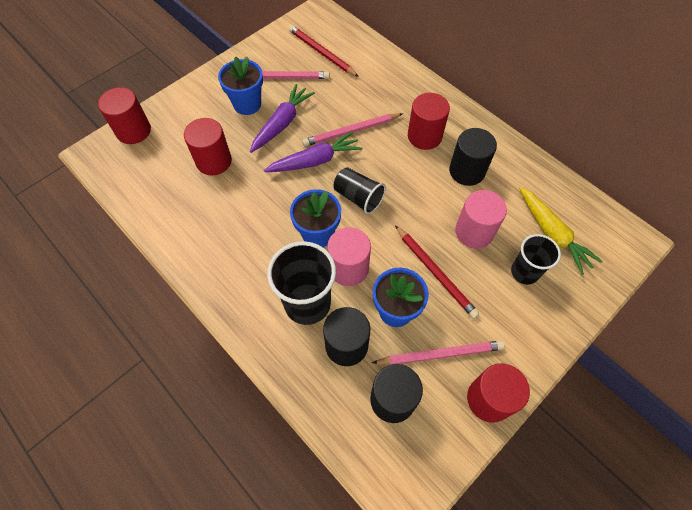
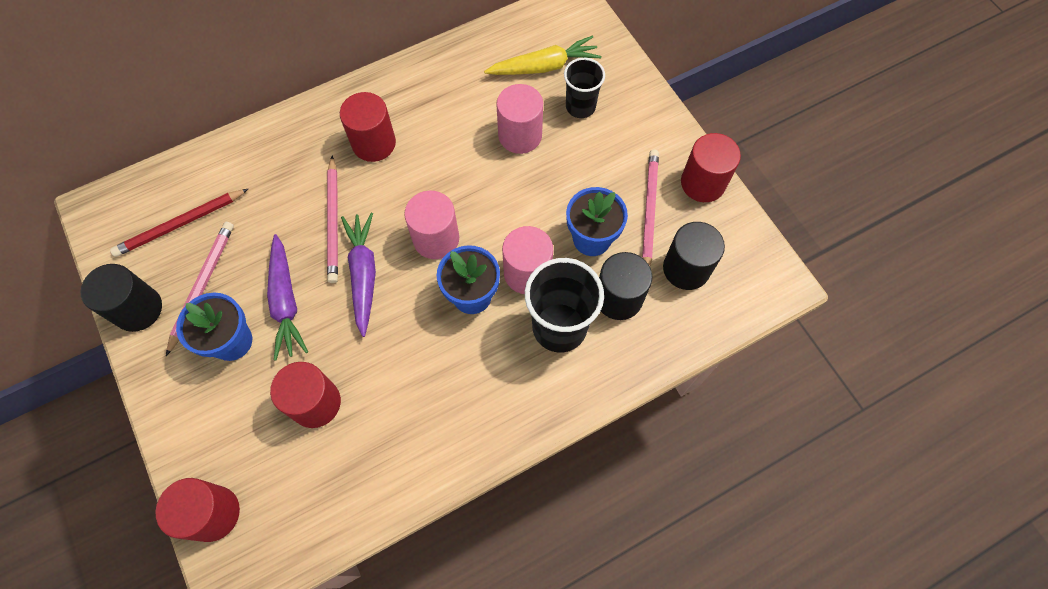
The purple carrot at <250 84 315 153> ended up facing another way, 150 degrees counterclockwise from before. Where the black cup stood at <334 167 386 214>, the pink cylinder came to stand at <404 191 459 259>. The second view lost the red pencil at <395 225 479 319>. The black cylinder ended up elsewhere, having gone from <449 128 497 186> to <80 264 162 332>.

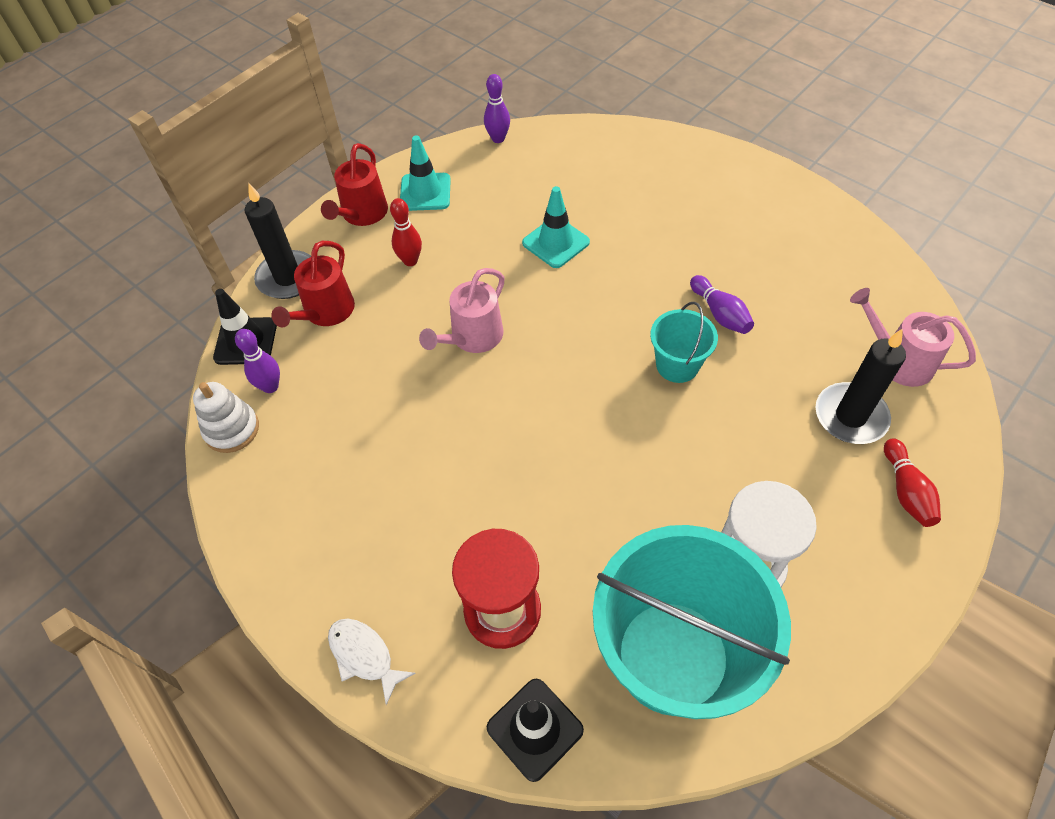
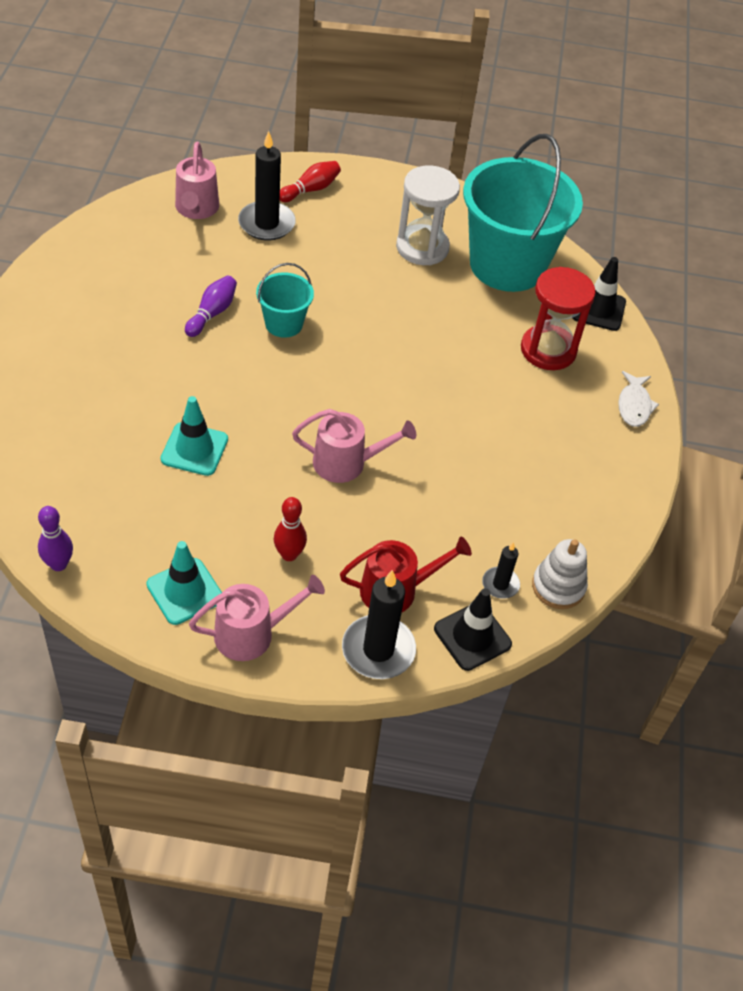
Where the purple bowling pin stood at <235 329 280 393>, the black candle came to stand at <482 542 520 599>. What was the red watering can at <321 143 388 226> turned into the pink watering can at <189 575 325 661>.

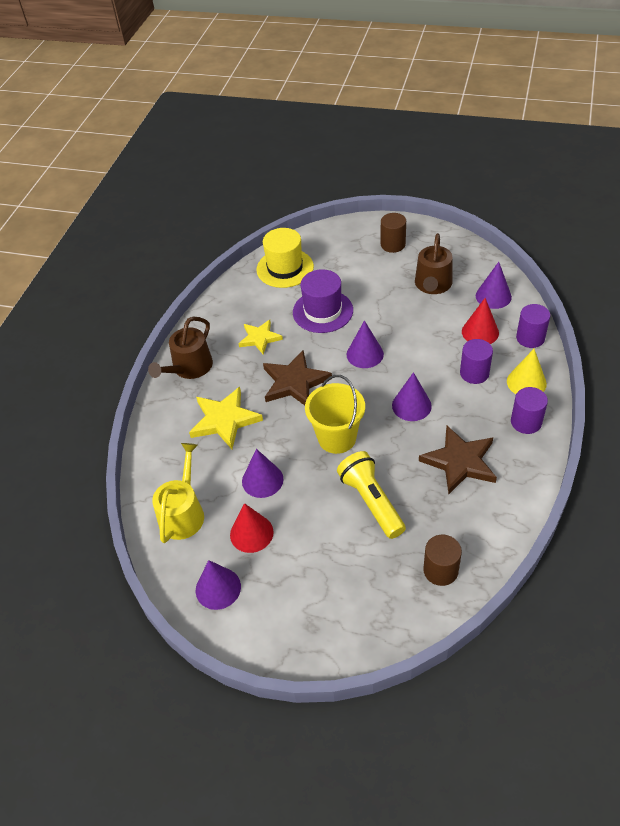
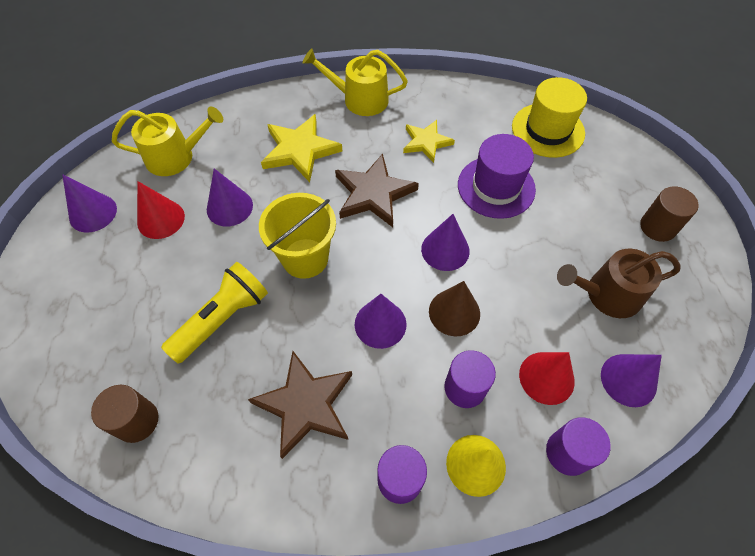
What was the brown watering can at <148 317 213 379> turned into the yellow watering can at <303 48 408 116>. The second view gained the brown cone at <429 281 480 336>.

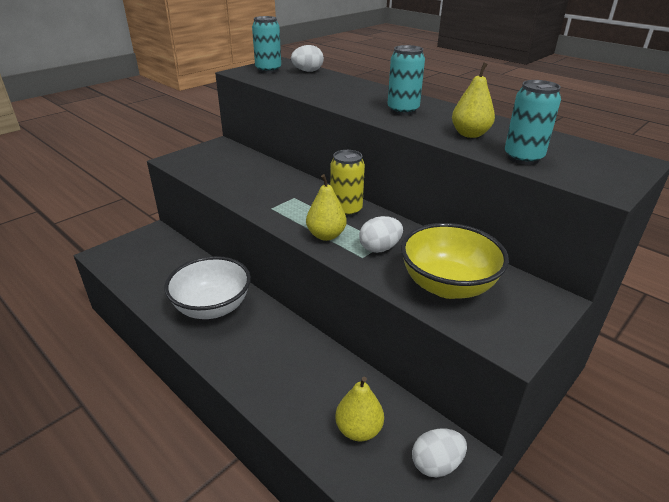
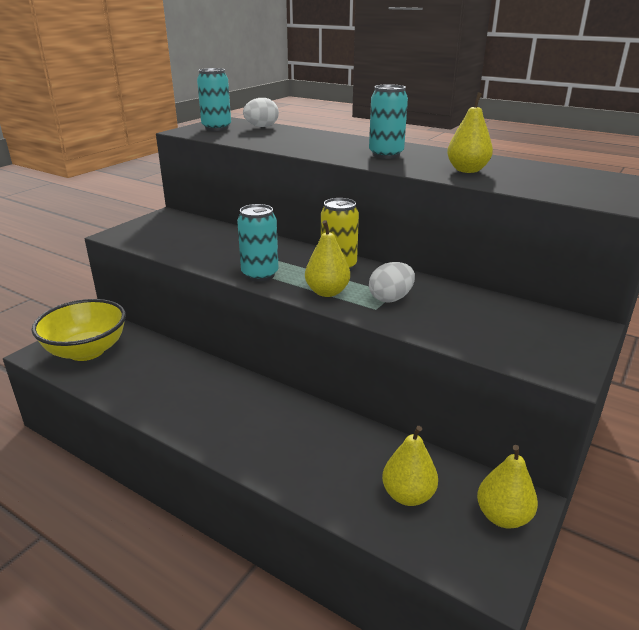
The second view lost the white bowl at <164 256 251 319>. The yellow bowl ended up elsewhere, having gone from <401 223 509 299> to <32 299 126 361>. Where the white egg stood at <412 429 467 477>, the yellow pear came to stand at <477 445 538 528>. The turquoise can ended up elsewhere, having gone from <505 80 561 165> to <237 204 278 282>.

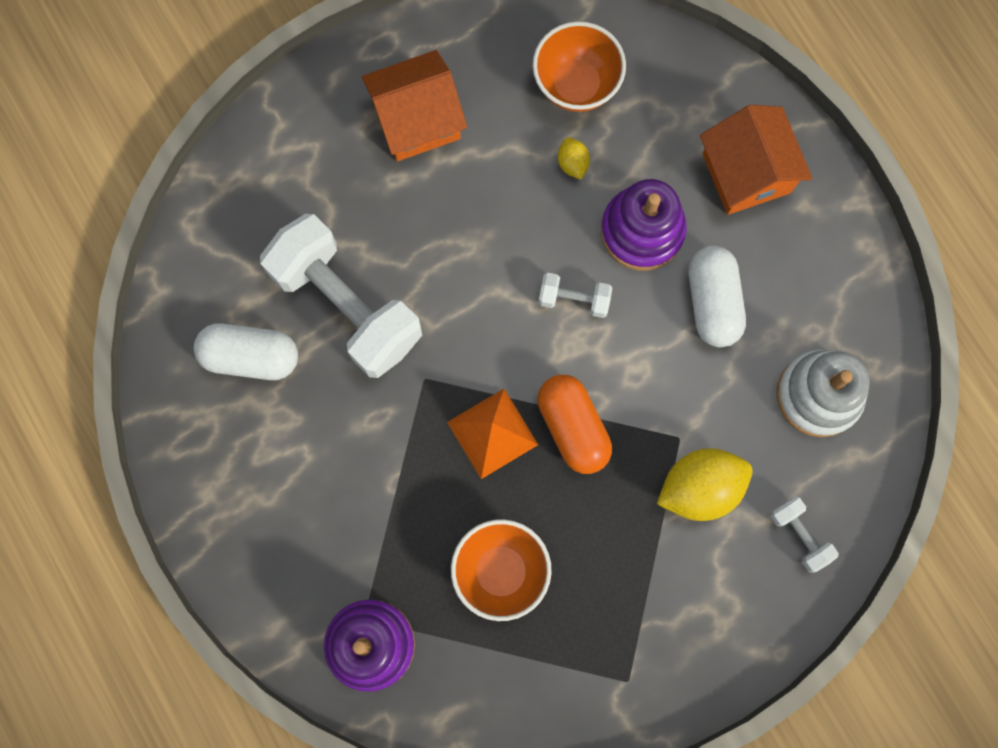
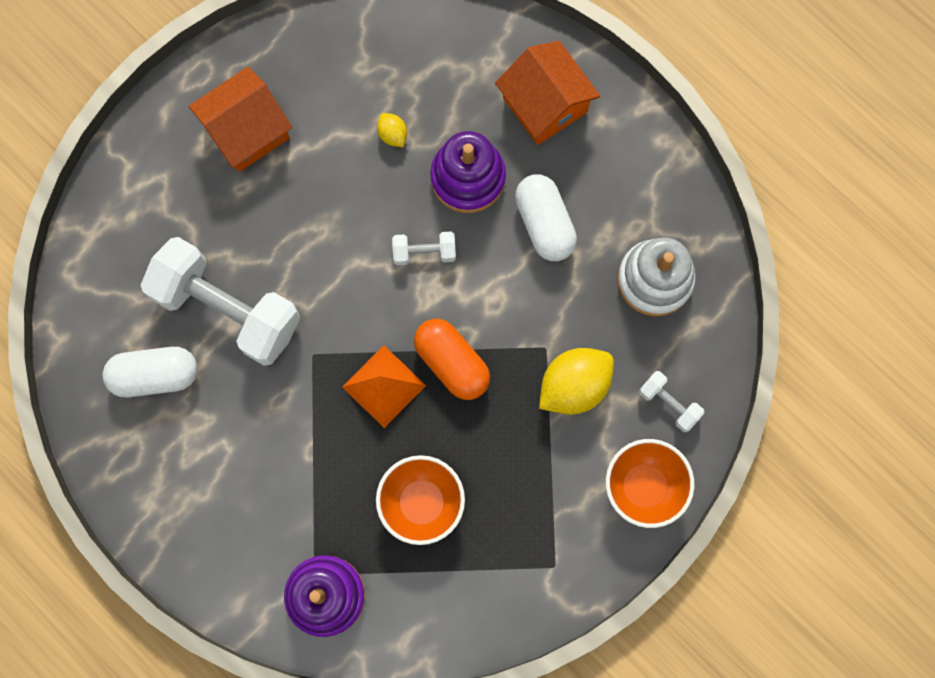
The orange bowl ended up elsewhere, having gone from <533 21 626 112> to <606 439 694 528>.

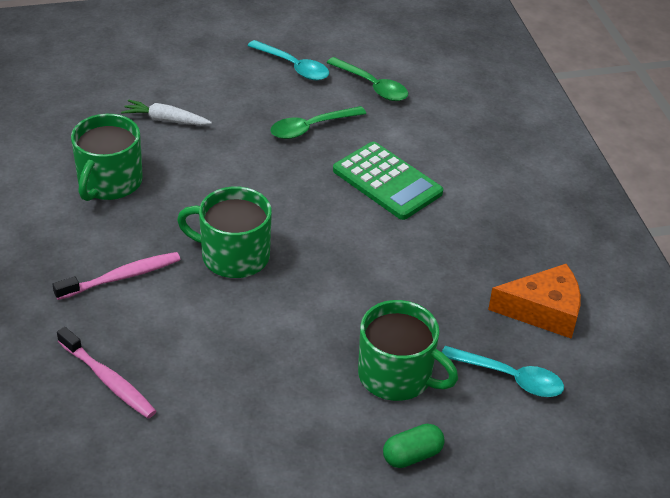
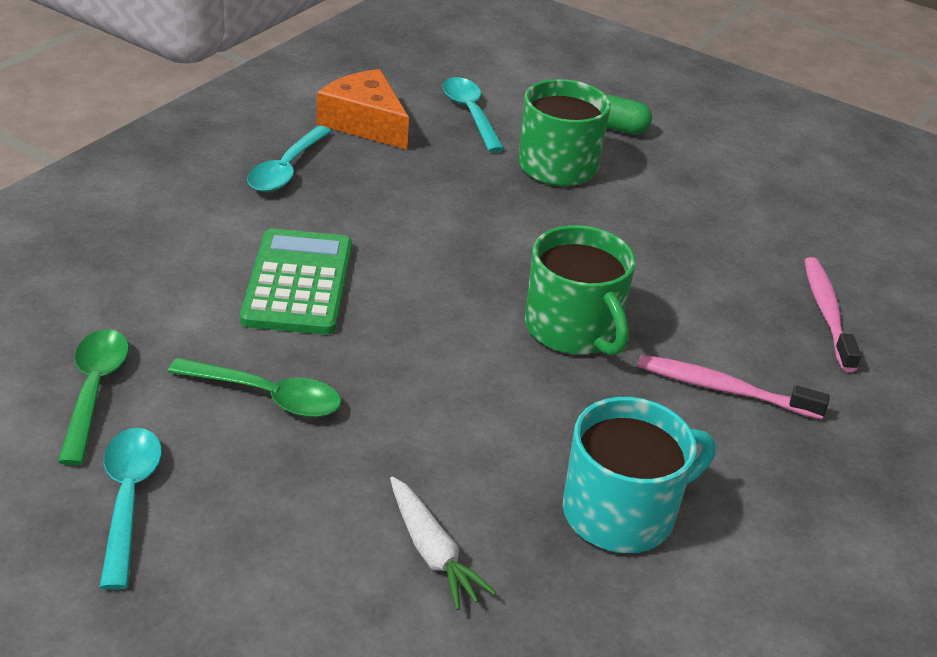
What was the green mug at <71 114 143 201> turned into the turquoise mug at <563 397 716 553>. The second view gained the turquoise spoon at <247 126 332 192>.

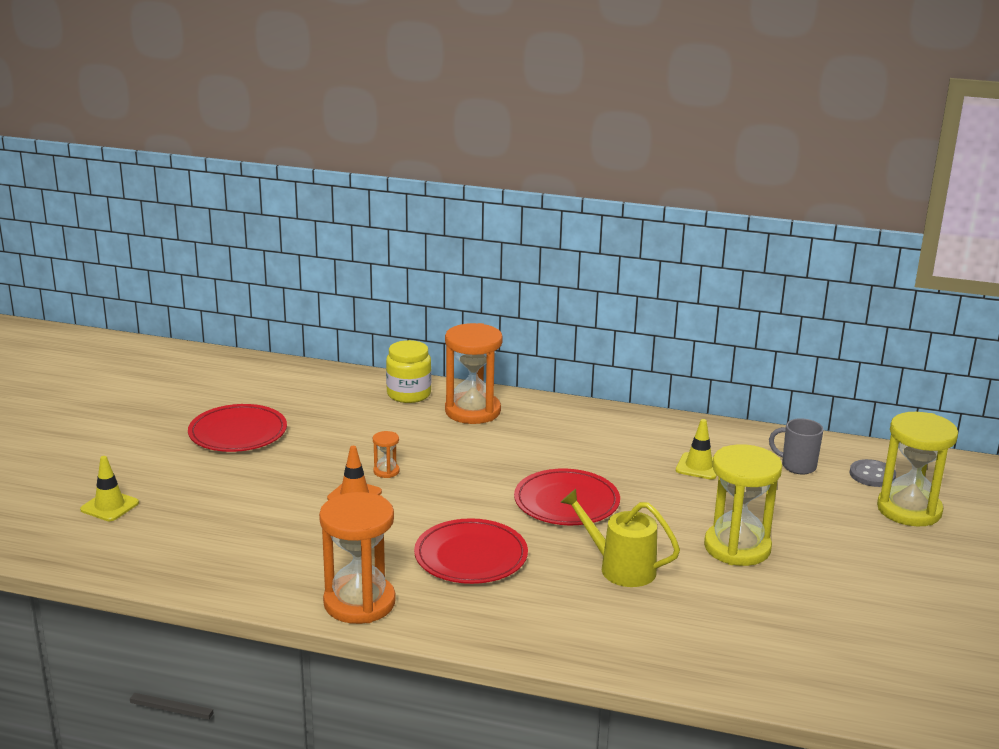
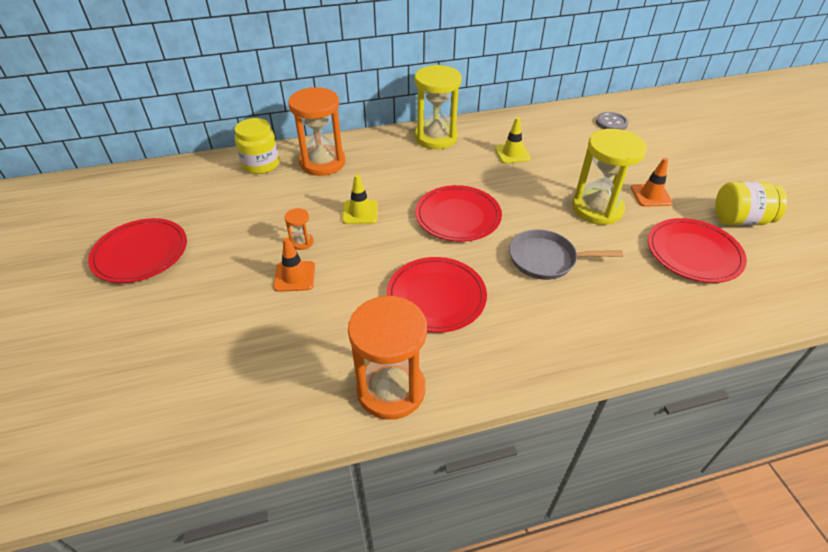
The yellow traffic cone ended up elsewhere, having gone from <80 456 139 521> to <342 174 378 224>. Where the yellow watering can stood at <560 489 680 587>, the grey pan came to stand at <509 229 623 280>. The second view lost the grey mug at <769 418 824 474>. The yellow hourglass ended up elsewhere, having gone from <877 412 958 526> to <414 65 462 149>. The second view gained the orange traffic cone at <631 158 673 207>. The second view gained the red plate at <648 218 747 283>. The second view gained the yellow jar at <715 182 787 226>.

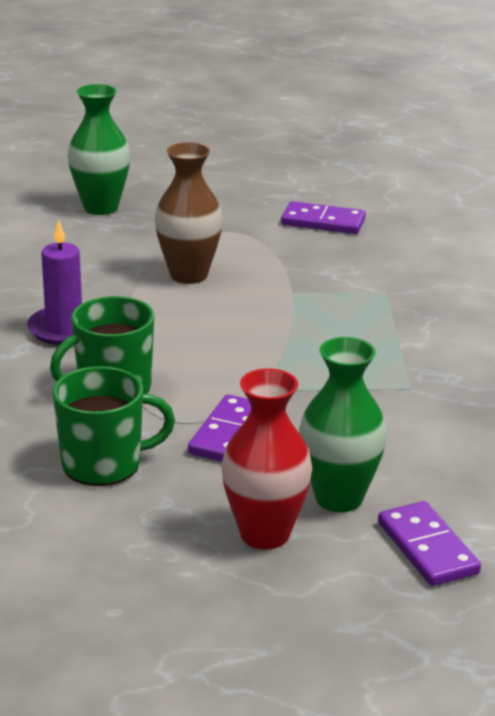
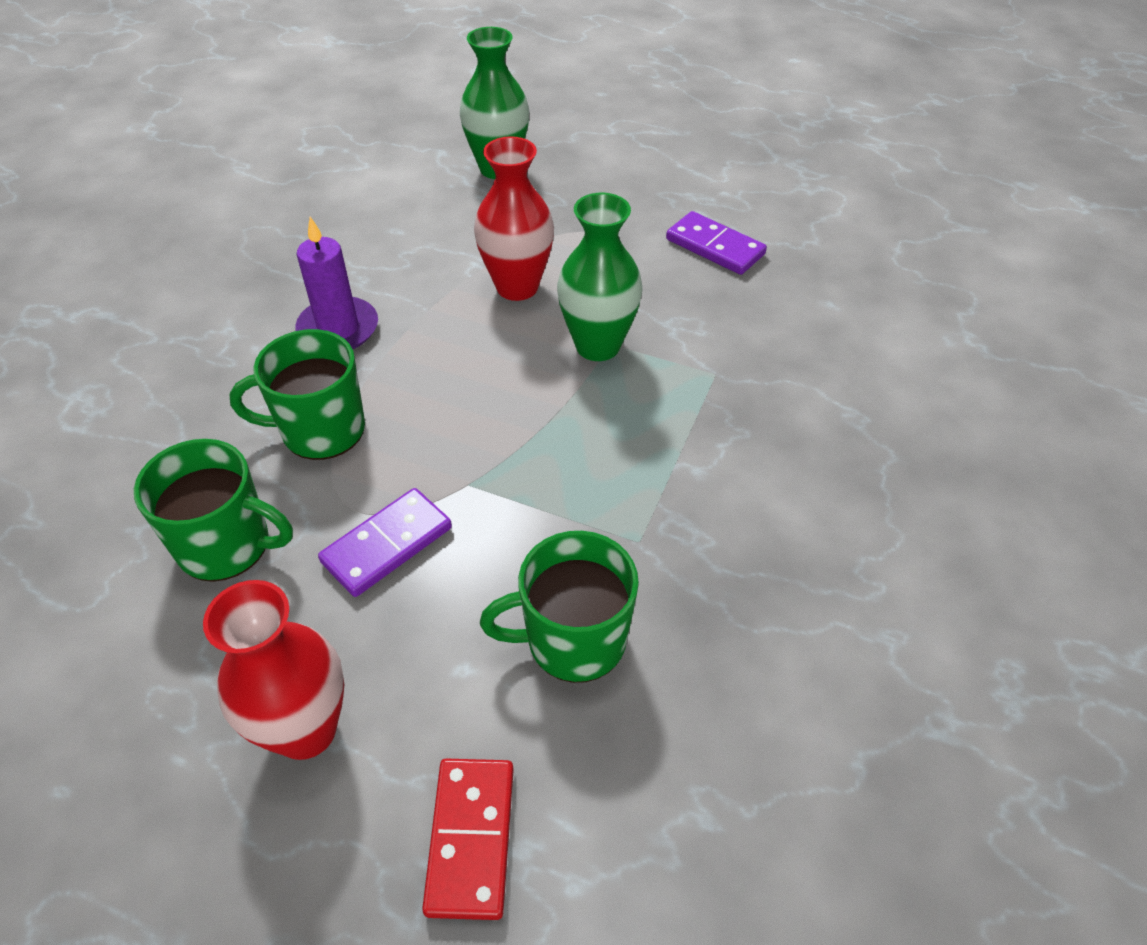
What was the brown vase at <155 142 223 284> turned into the red vase at <474 136 554 301>. The green vase ended up elsewhere, having gone from <299 337 387 512> to <557 193 643 361>. What was the purple domino at <378 501 481 586> turned into the red domino at <422 759 514 920>. The second view gained the green mug at <480 531 639 683>.

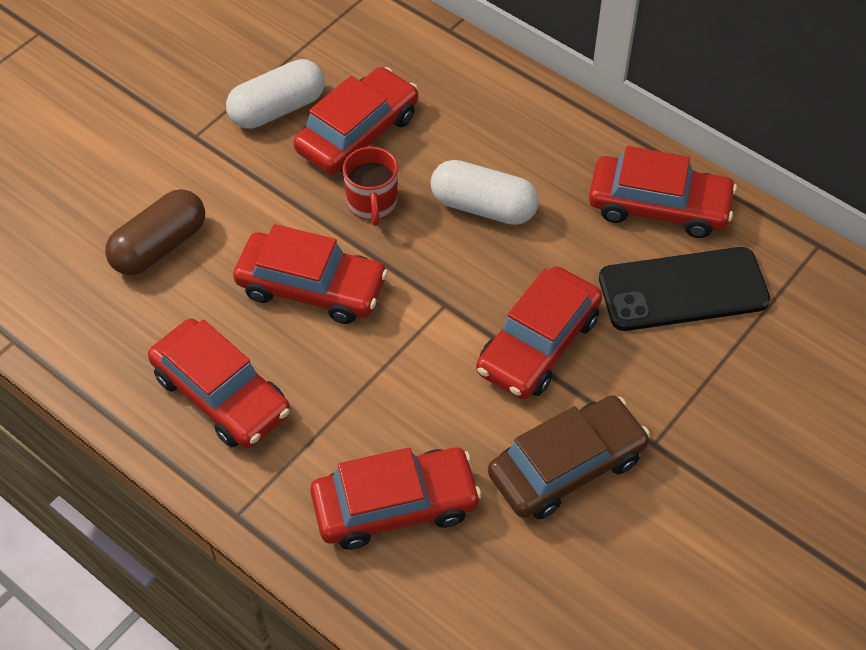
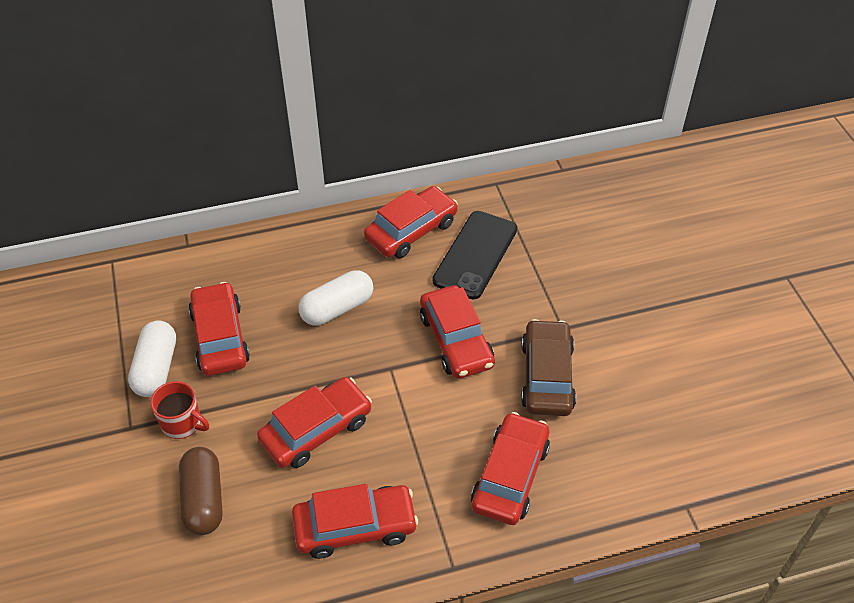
The red mug ended up elsewhere, having gone from <343 147 398 226> to <150 381 209 439>.

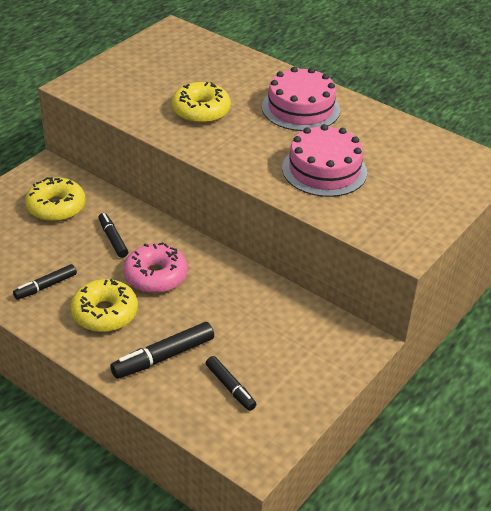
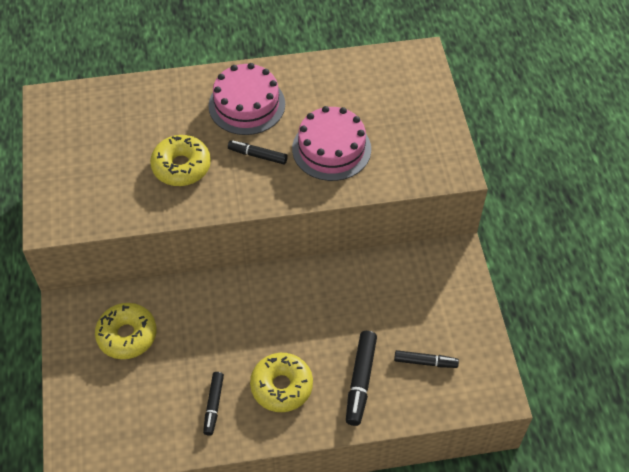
The black marker ended up elsewhere, having gone from <99 213 128 258> to <228 140 288 164>. The second view lost the pink donut at <124 242 188 293>.

